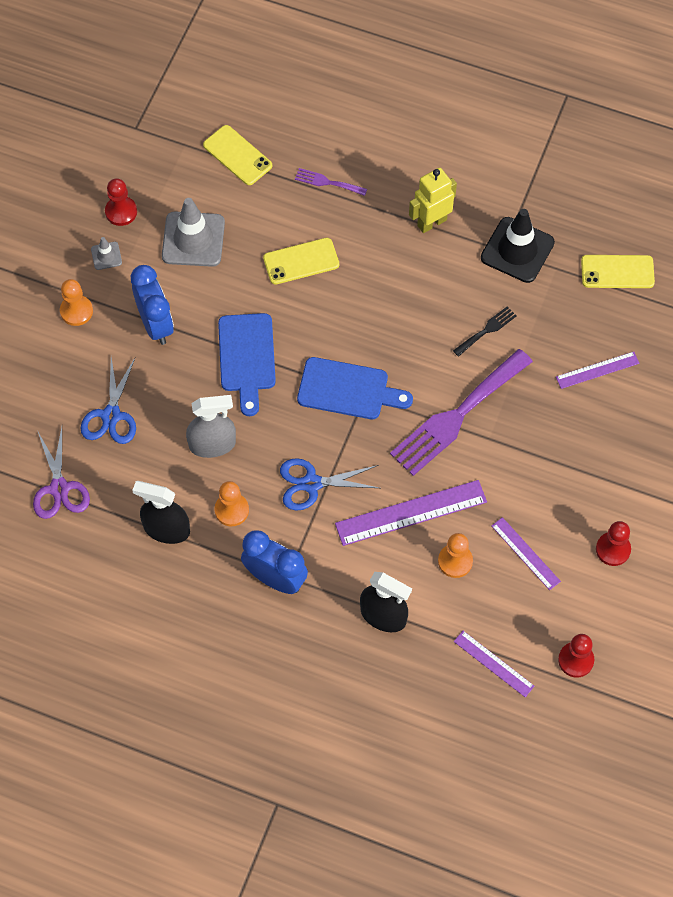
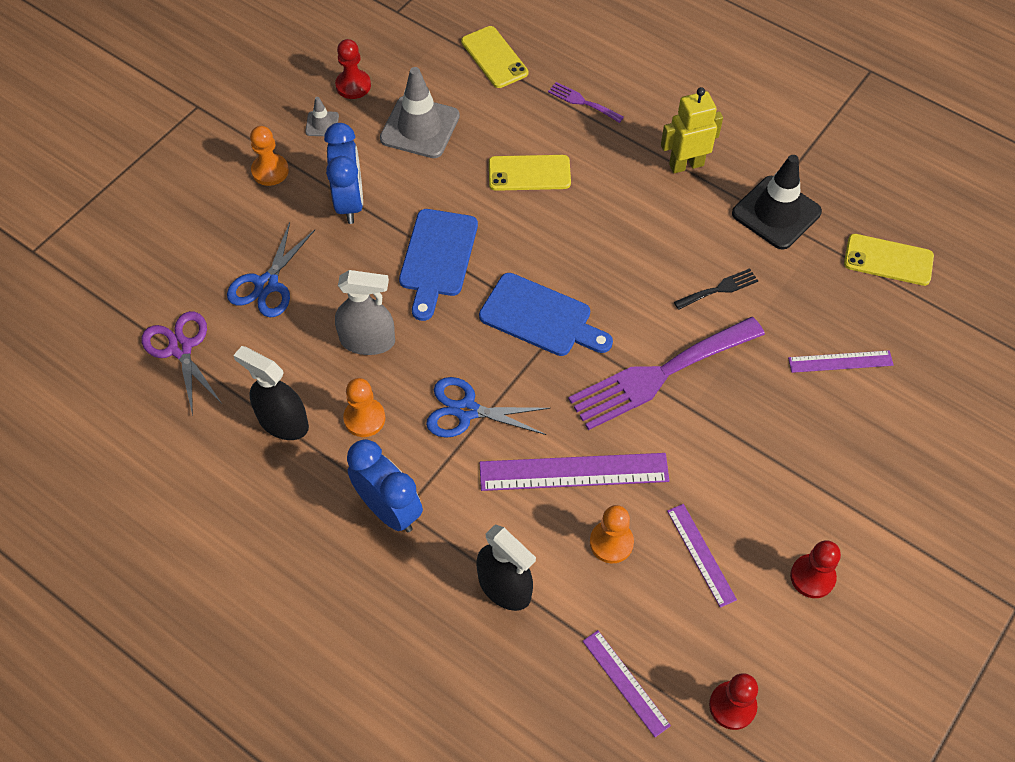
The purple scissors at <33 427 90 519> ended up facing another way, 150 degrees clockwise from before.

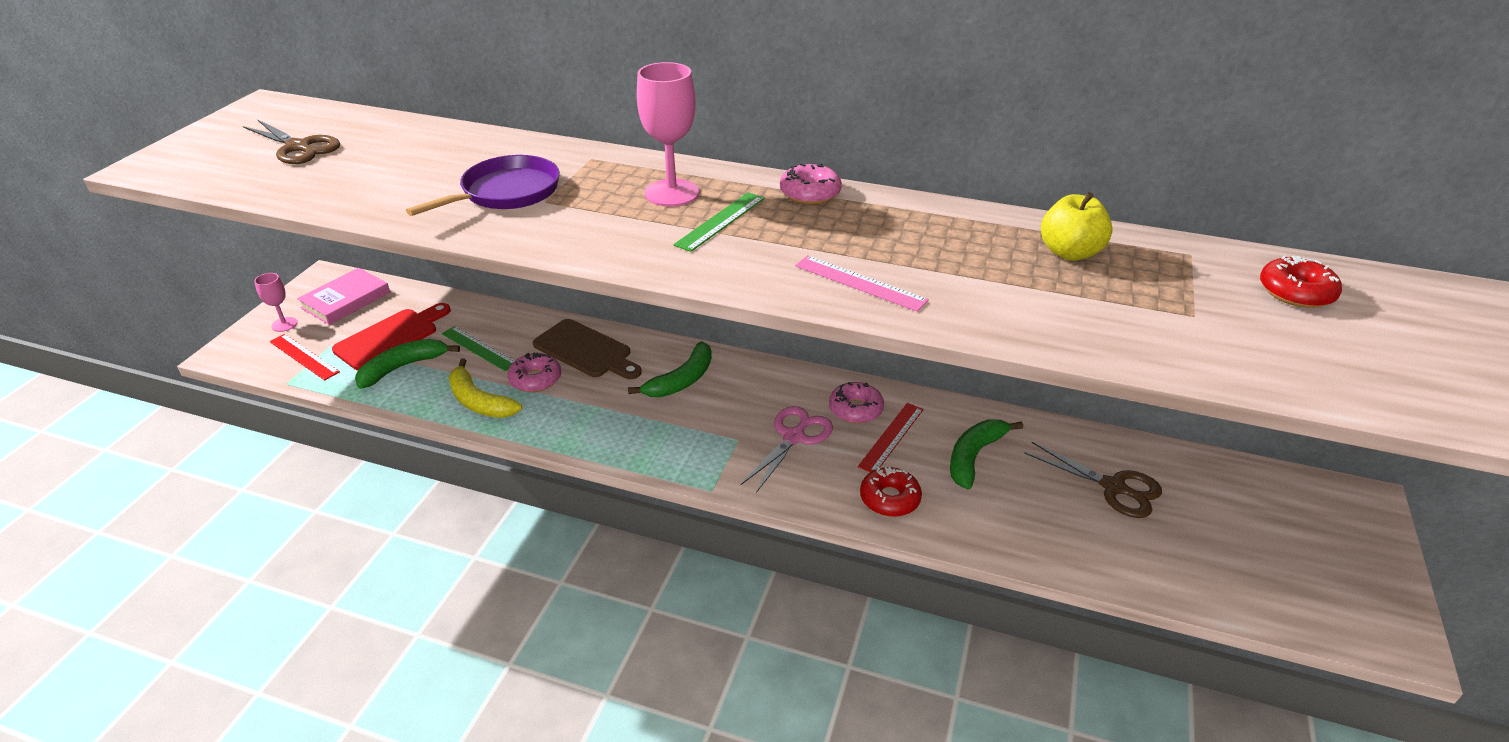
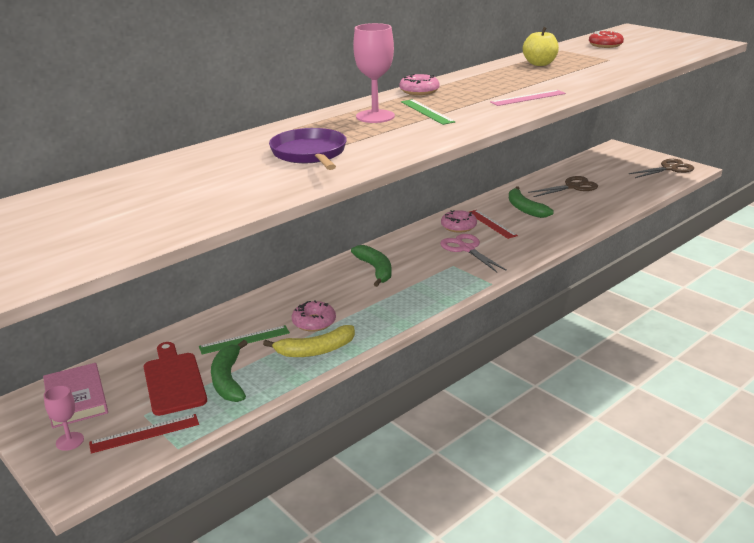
The brown scissors ended up elsewhere, having gone from <243 119 340 164> to <629 159 694 178>. The second view lost the brown cutting board at <533 319 642 379>. The second view lost the red donut at <860 467 922 517>.

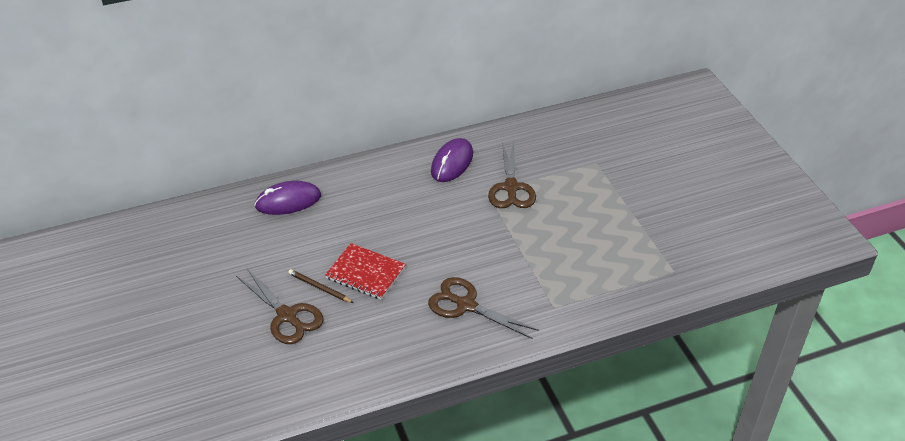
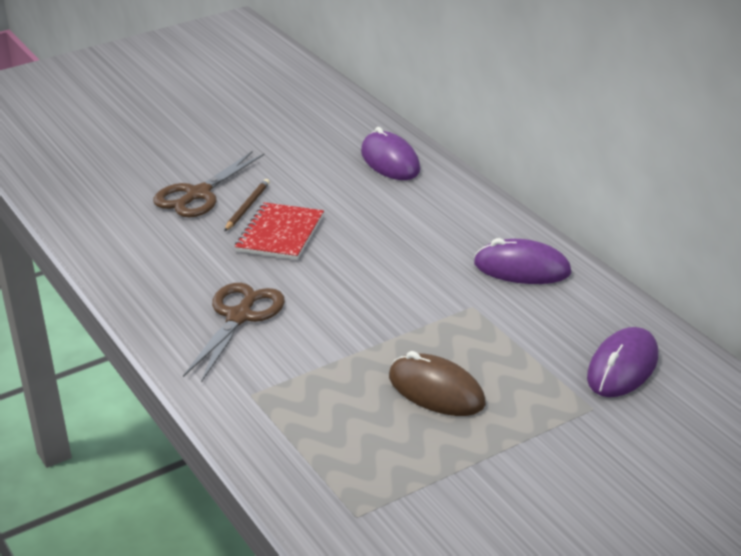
The second view lost the brown scissors at <488 141 536 208>. The second view gained the brown mouse at <389 351 486 416>. The second view gained the purple mouse at <587 327 658 397>.

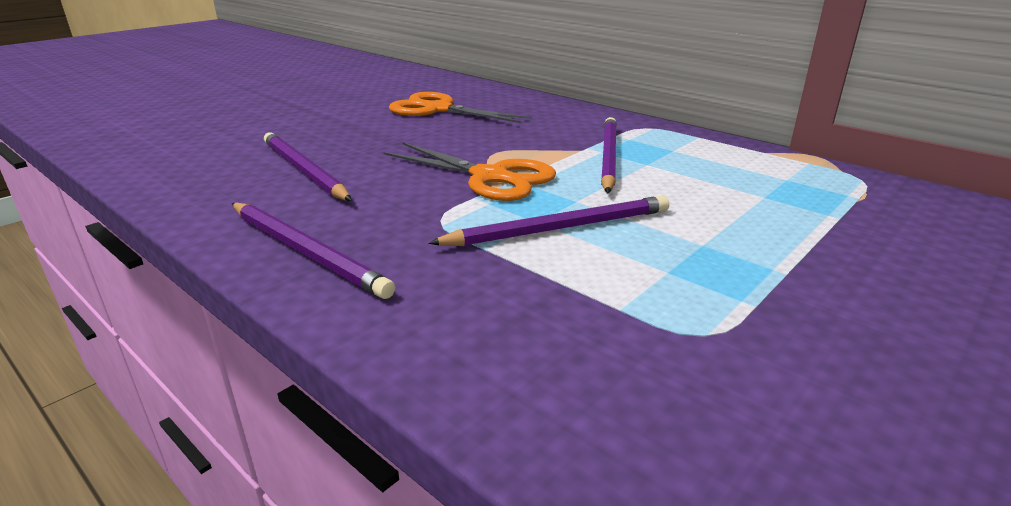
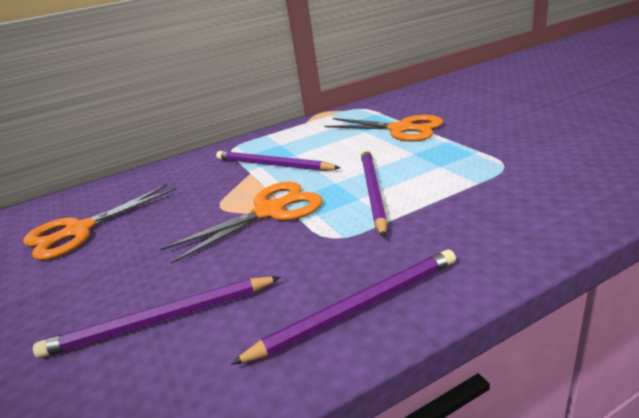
The second view gained the orange scissors at <324 115 443 142>.

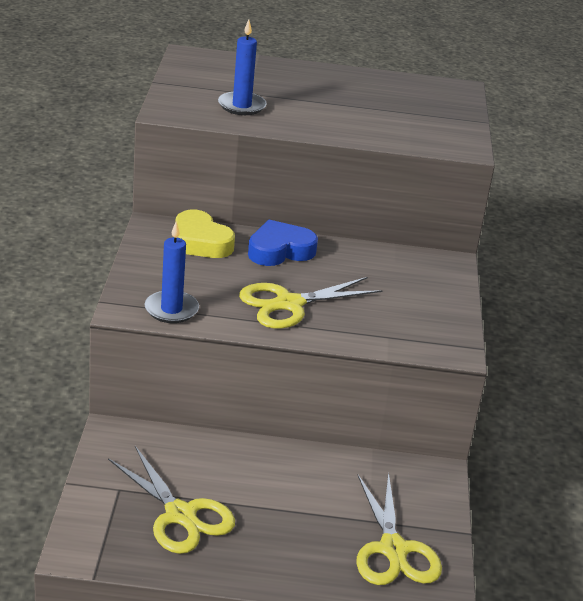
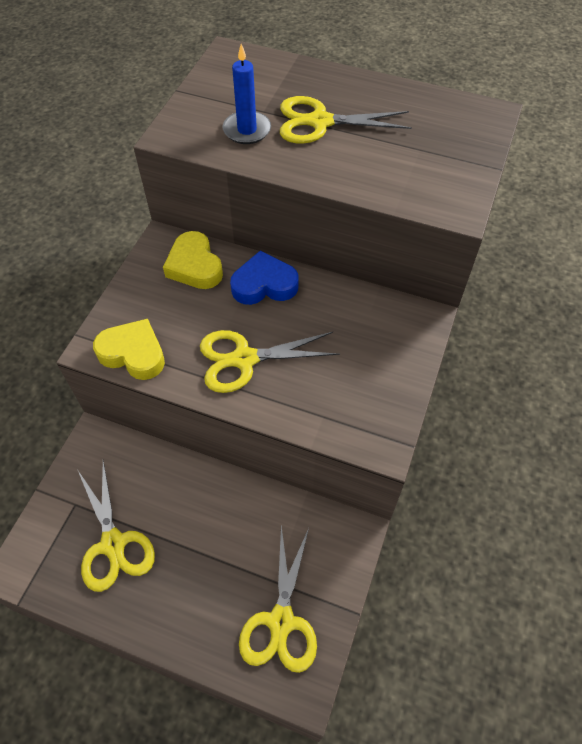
Where the blue candle stood at <144 221 199 323>, the yellow heart came to stand at <93 319 165 380>. The second view gained the yellow scissors at <280 96 412 144>.

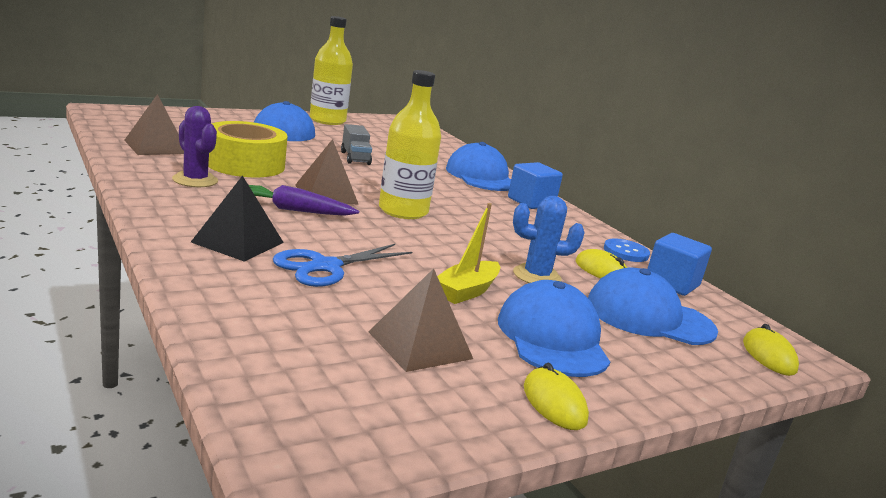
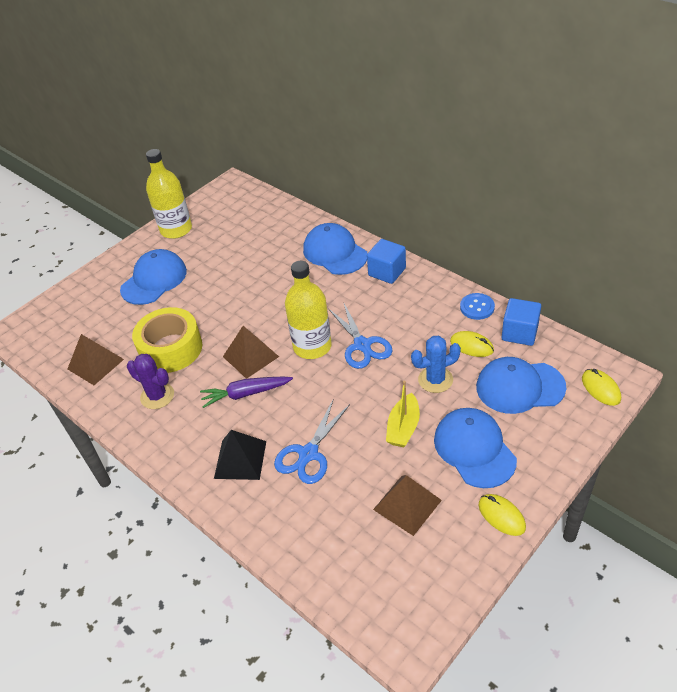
The second view lost the grey truck at <341 124 372 165>. The second view gained the blue scissors at <328 304 393 369>.

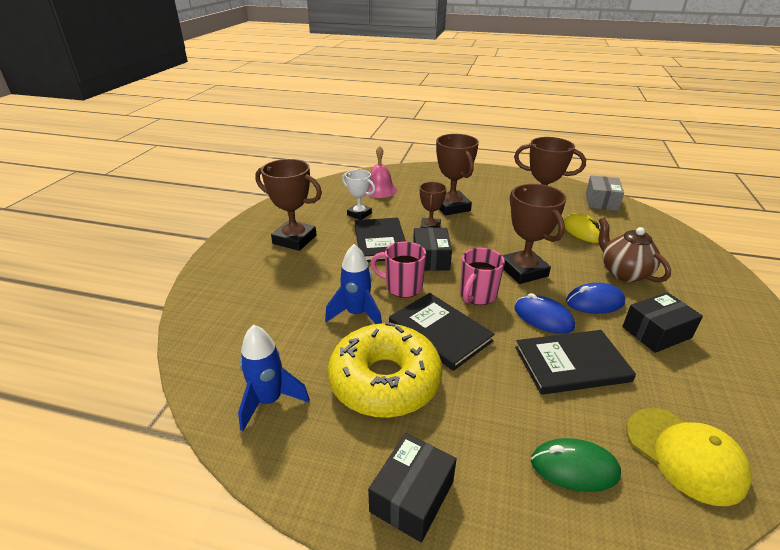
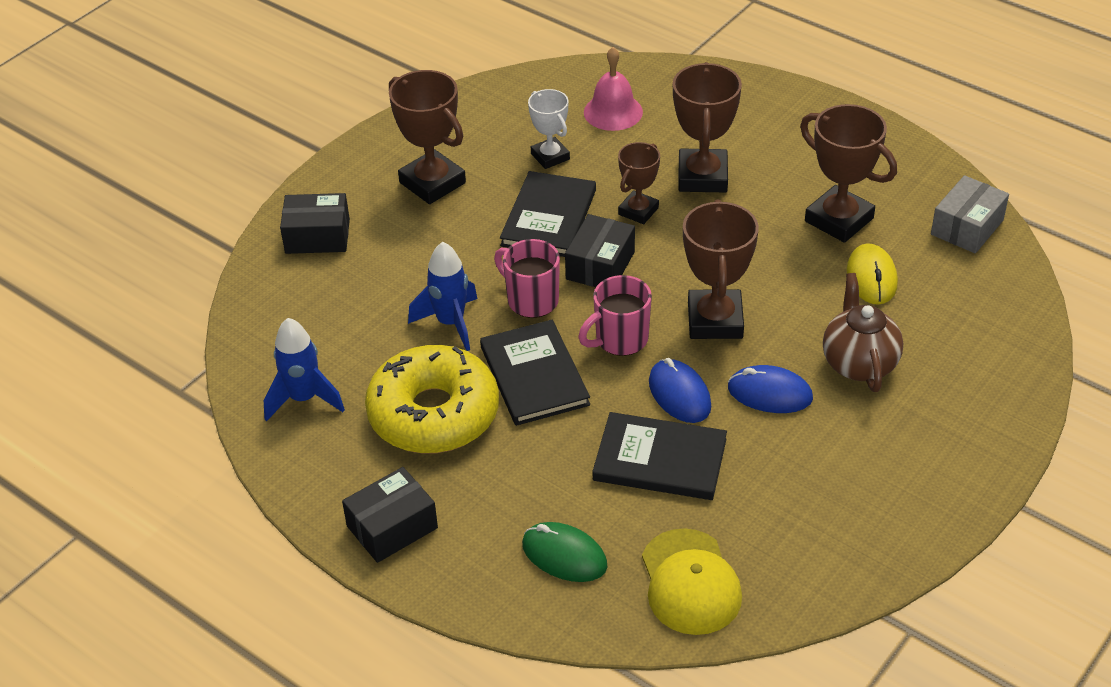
The black box ended up elsewhere, having gone from <622 292 703 353> to <280 193 350 254>.

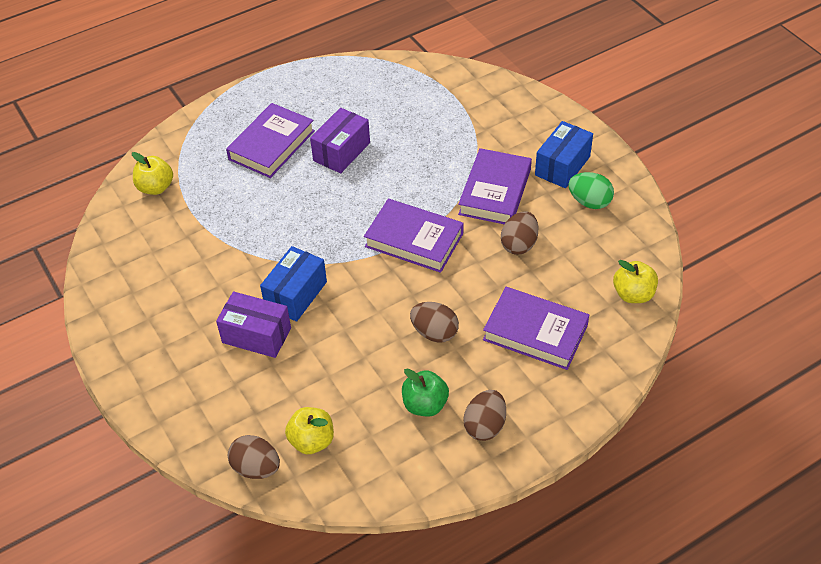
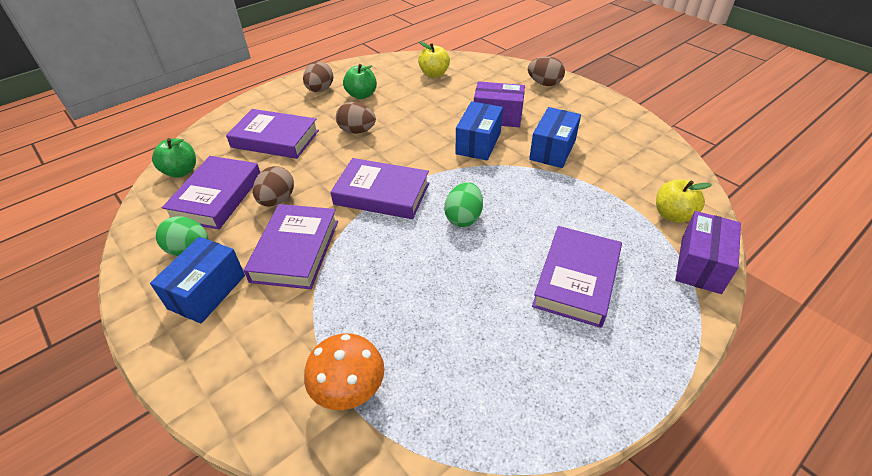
The brown egg ended up elsewhere, having gone from <228 435 280 479> to <528 56 565 86>. The purple box ended up elsewhere, having gone from <310 108 370 173> to <675 211 741 294>. What was the yellow apple at <613 260 658 303> turned into the green apple at <152 138 196 178>. The second view gained the purple book at <162 156 260 229>. The second view gained the orange mushroom at <304 333 384 410>. The second view gained the green egg at <444 182 483 227>. The second view gained the blue box at <529 107 581 168>.

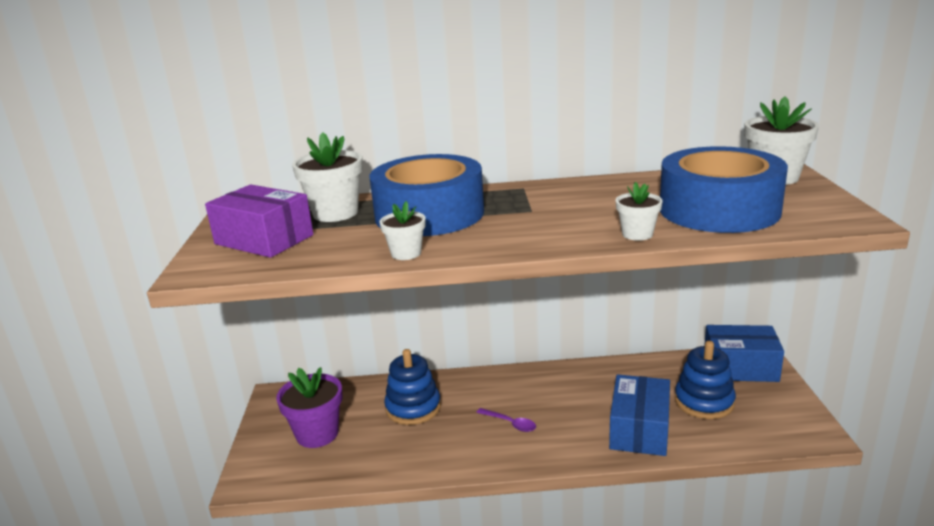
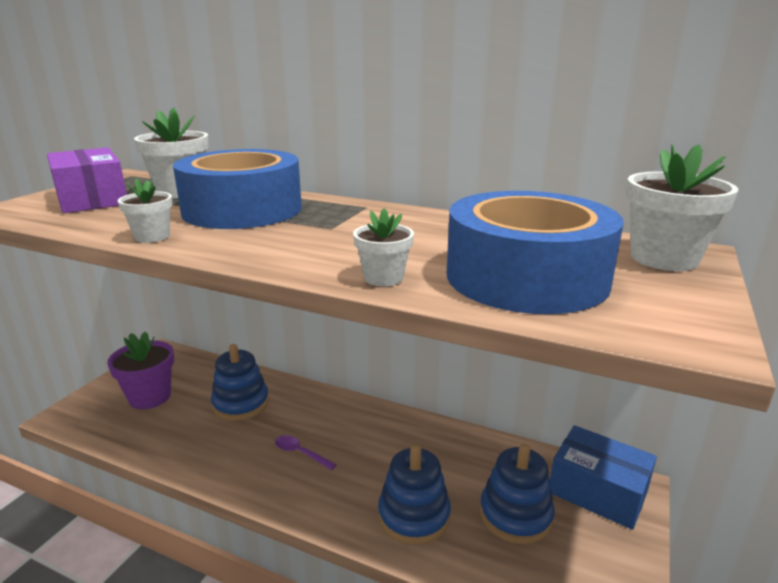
The purple spoon at <476 408 536 432> ended up facing another way, 150 degrees clockwise from before. Where the blue box stood at <609 374 670 456>, the blue stacking toy came to stand at <378 444 451 545>.

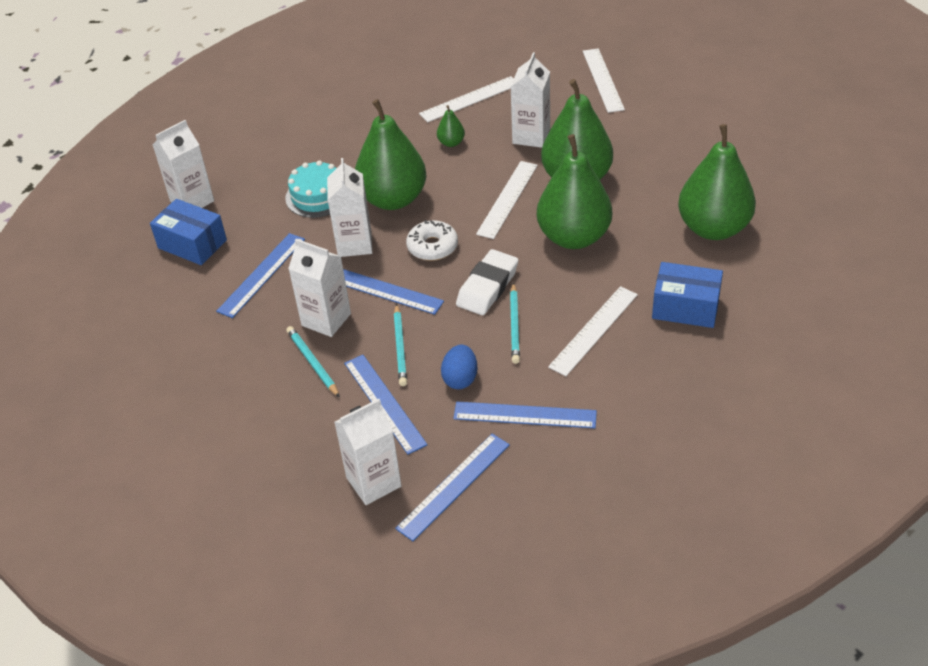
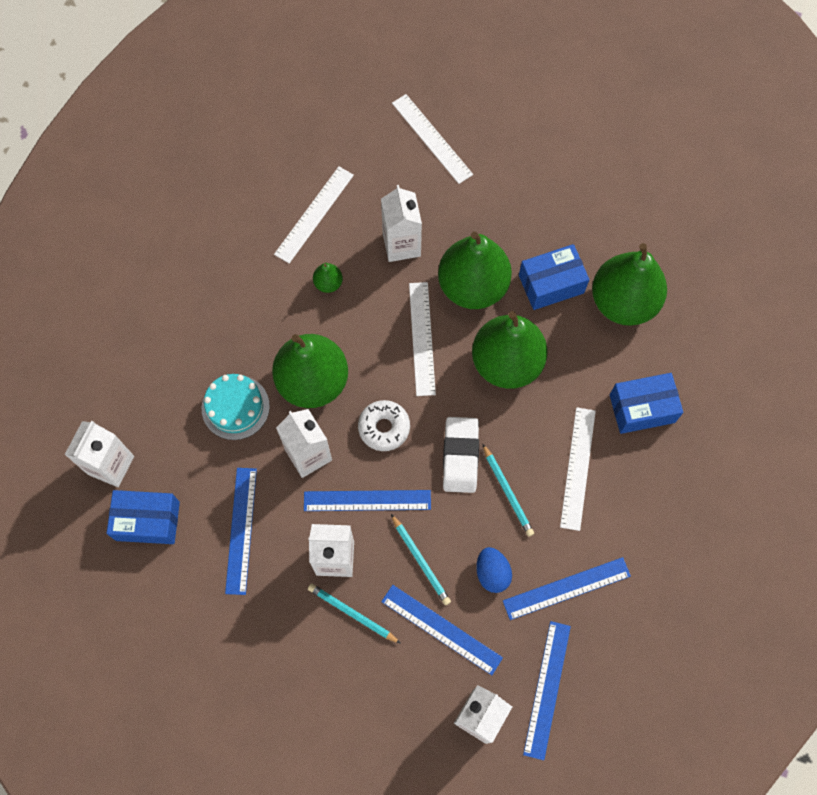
The second view gained the blue box at <519 244 589 310>.

